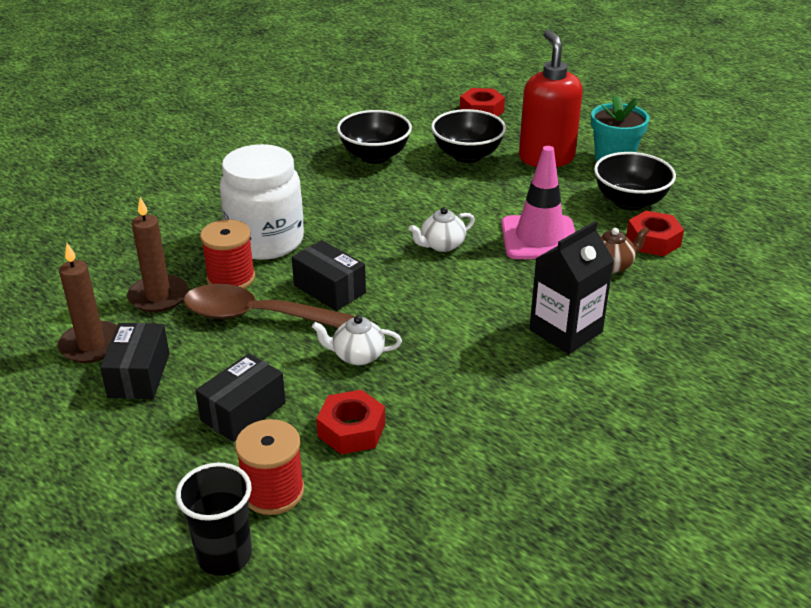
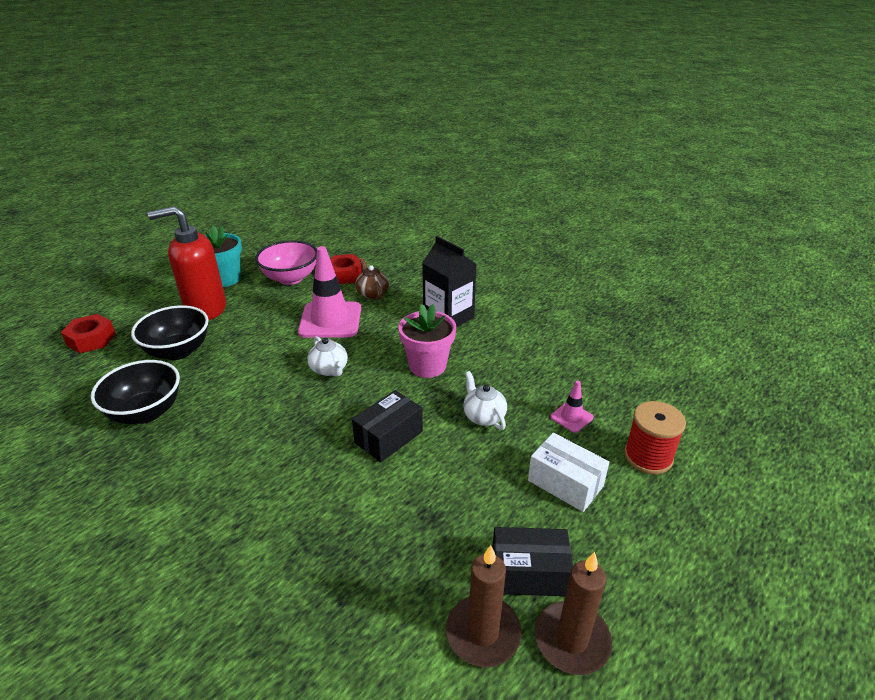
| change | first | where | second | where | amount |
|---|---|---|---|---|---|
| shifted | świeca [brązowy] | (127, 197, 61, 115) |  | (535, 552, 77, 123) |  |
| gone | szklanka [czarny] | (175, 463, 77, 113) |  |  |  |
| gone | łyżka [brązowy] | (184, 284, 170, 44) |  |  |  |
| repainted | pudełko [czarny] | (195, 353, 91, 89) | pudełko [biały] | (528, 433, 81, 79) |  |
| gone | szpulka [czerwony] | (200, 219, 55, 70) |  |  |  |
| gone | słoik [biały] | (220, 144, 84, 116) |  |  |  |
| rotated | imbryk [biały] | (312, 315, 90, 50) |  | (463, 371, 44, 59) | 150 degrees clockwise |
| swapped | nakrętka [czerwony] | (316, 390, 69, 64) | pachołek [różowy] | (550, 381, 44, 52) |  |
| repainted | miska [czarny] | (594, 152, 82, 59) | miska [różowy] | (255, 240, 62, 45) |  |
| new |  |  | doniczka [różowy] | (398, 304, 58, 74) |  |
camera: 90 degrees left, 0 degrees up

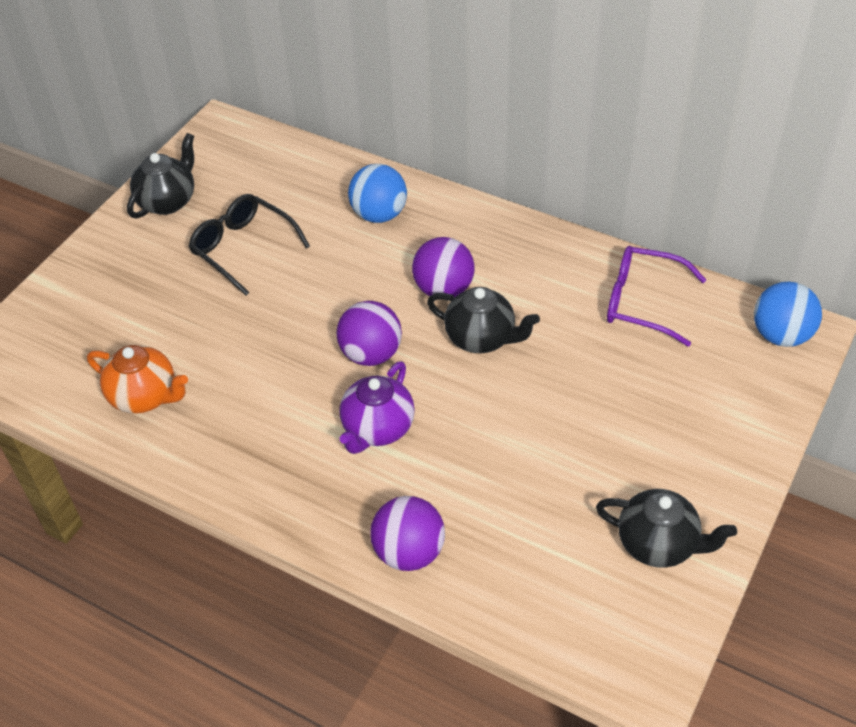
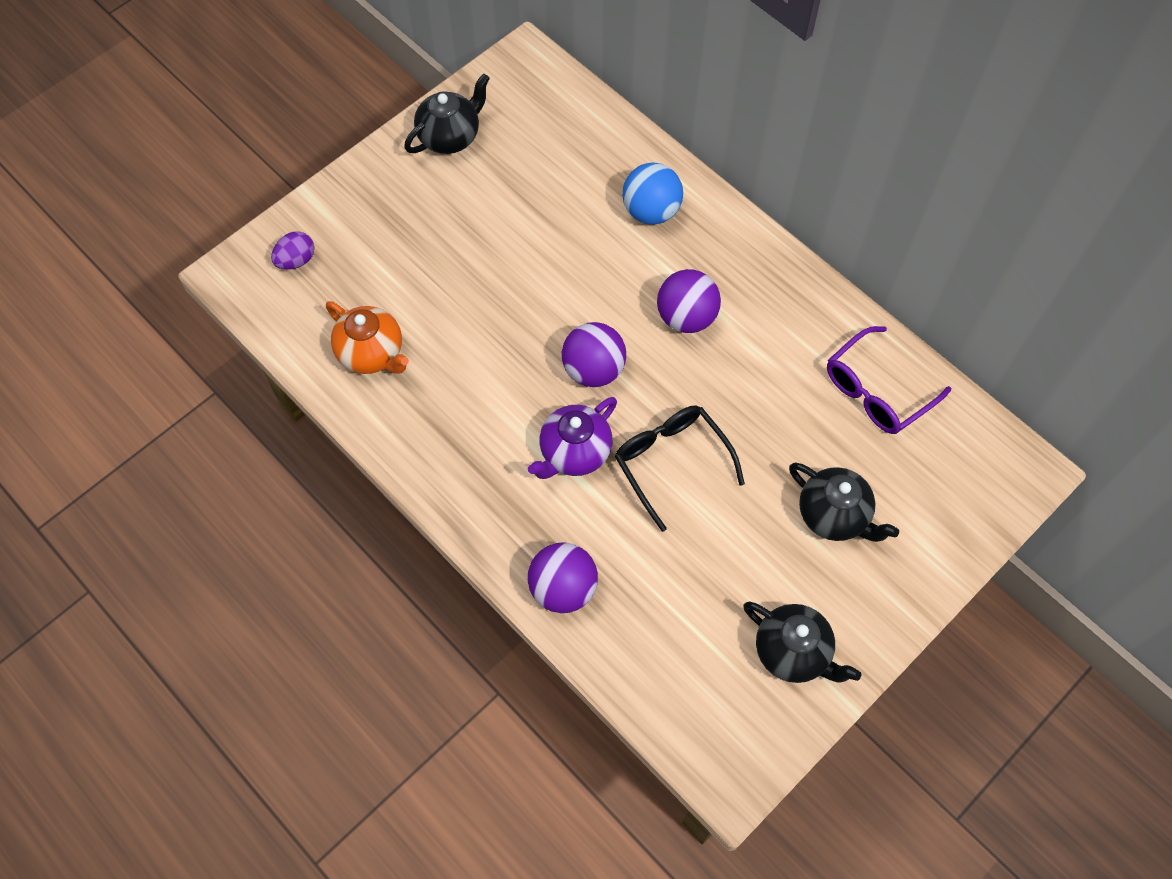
| change | first | where | second | where | amount |
|---|---|---|---|---|---|
| shifted | okulary [czarny] | (188, 194, 122, 102) |  | (615, 405, 130, 127) |  |
| shifted | imbryk [czarny] | (427, 287, 113, 66) |  | (789, 463, 110, 79) |  |
| rotated | okulary [fioletowy] | (607, 246, 99, 101) |  | (827, 326, 124, 108) | 75 degrees counterclockwise |
| gone | piłka [niebieski] | (754, 282, 68, 65) |  |  |  |
| new |  |  | jajko [fioletowy] | (271, 231, 44, 39) |  |
camera: 15 degrees right, 15 degrees up

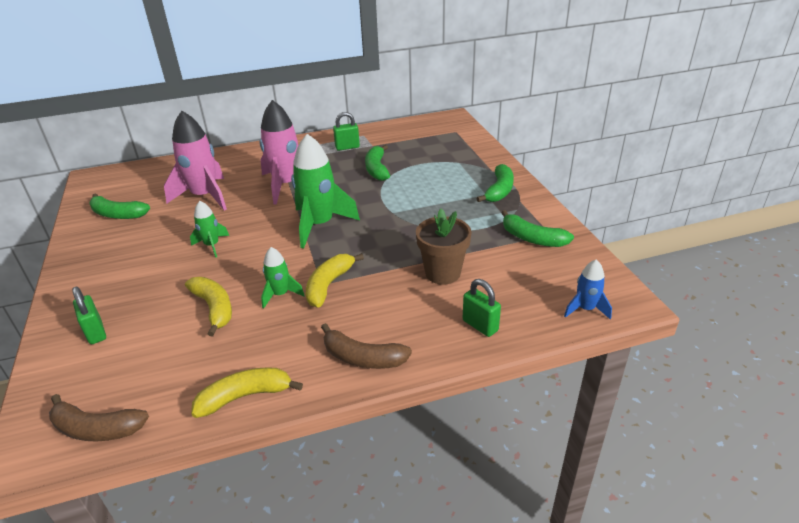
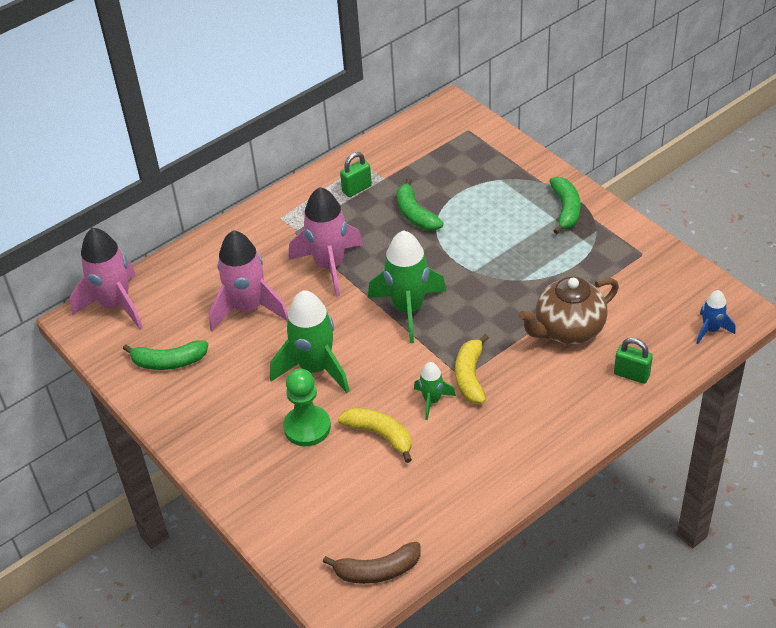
| change | first | where | second | where | amount |
|---|---|---|---|---|---|
| gone | kłódka [zielony] | (72, 287, 34, 57) |  |  |  |
| scaled | rakieta [zielony] | (190, 201, 39, 57) |  | (270, 290, 80, 103) | x1.95 |
| gone | banan [żółty] | (191, 367, 112, 51) |  |  |  |
| gone | banan [brązowy] | (321, 323, 91, 46) |  |  |  |
| swapped | doniczka [brązowy] | (416, 209, 56, 76) | imbryk [brązowy] | (518, 277, 101, 67) |  |
| gone | banan [zielony] | (501, 210, 73, 37) |  |  |  |
| new |  |  | rakieta [różowy] | (70, 228, 73, 101) |  |
| new |  |  | pionek [zielony] | (283, 369, 48, 77) |  |
camera: 20 degrees left, 10 degrees up

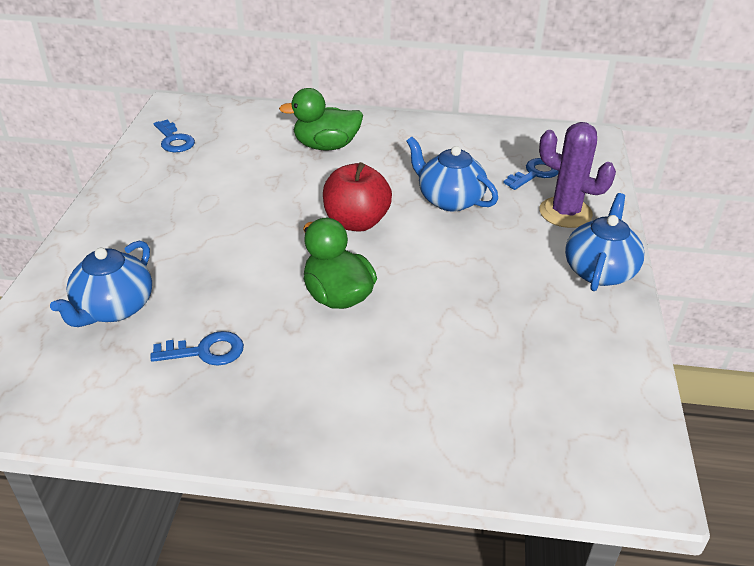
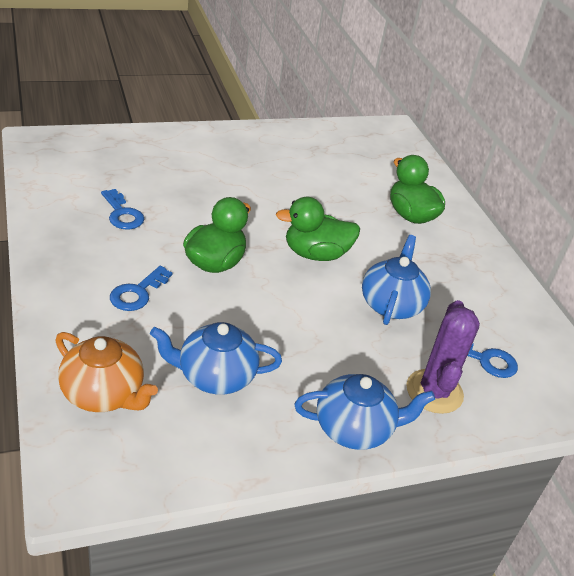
| change | first | where | second | where | amount |
|---|---|---|---|---|---|
| shifted | imbryk [niebieski] | (50, 240, 102, 87) |  | (150, 322, 132, 73) |  |
| shifted | klucz [niebieski] | (154, 120, 41, 32) |  | (110, 266, 62, 45) |  |
| swapped | jabłko [czerwony] | (323, 162, 69, 70) | kaczka [zielony] | (276, 197, 84, 64) |  |
| new |  |  | imbryk [pomarańczowy] | (55, 332, 103, 80) |  |
camera: 60 degrees right, 0 degrees up

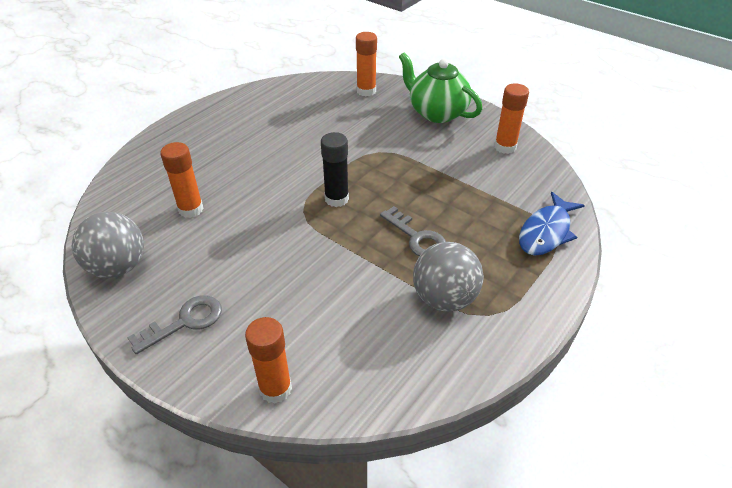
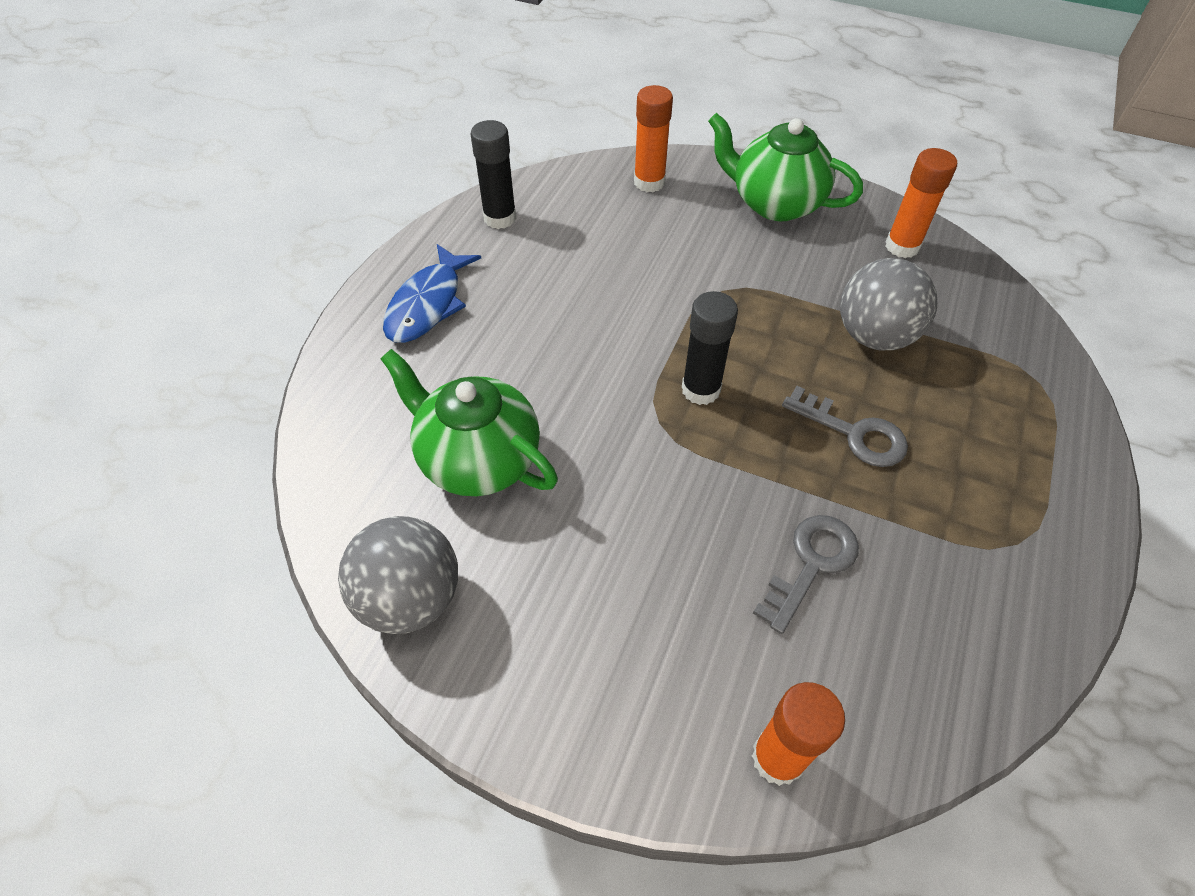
| change | first | where | second | where | amount |
|---|---|---|---|---|---|
| shifted | klucz [szary] | (127, 295, 95, 59) |  | (753, 515, 106, 119) |  |
| swapped | klej w sztyfcie [pomarańczowy] | (160, 142, 44, 76) | imbryk [zielony] | (380, 349, 178, 147) |  |
| shifted | piłka [szary] | (413, 242, 71, 70) |  | (840, 258, 97, 92) |  |
| shifted | ryba [niebieski] | (519, 192, 66, 64) |  | (383, 244, 98, 99) |  |
| new |  |  | klej w sztyfcie [czarny] | (471, 120, 45, 109) |  |
camera: 15 degrees left, 10 degrees up

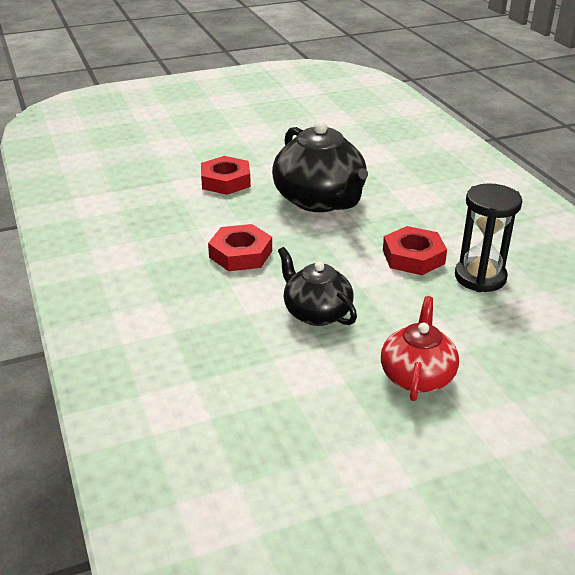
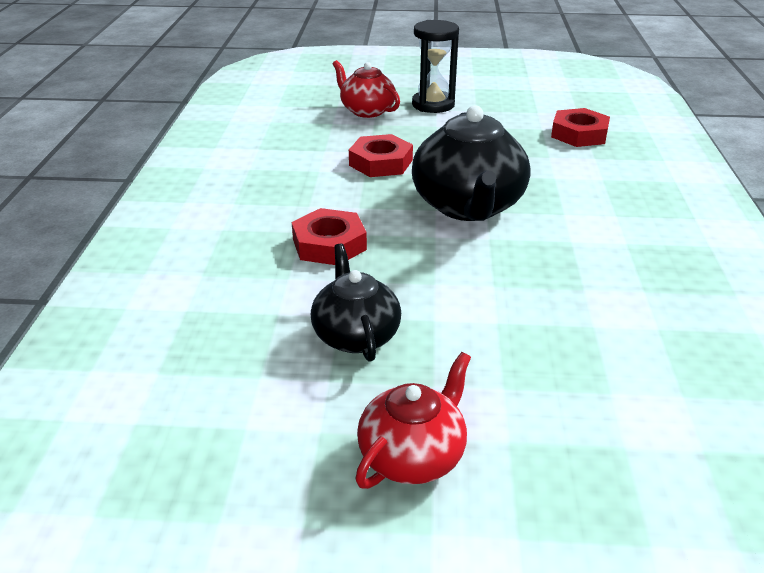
| change | first | where | second | where | amount |
|---|---|---|---|---|---|
| shifted | nakrętka [czerwony] | (383, 226, 64, 49) |  | (551, 108, 59, 39) |  |
| shifted | klepsydra [czarny] | (455, 184, 67, 108) |  | (412, 20, 47, 93) |  |
| new |  |  | imbryk [czerwony] | (333, 60, 67, 58) |  |
camera: 25 degrees right, 0 degrees up

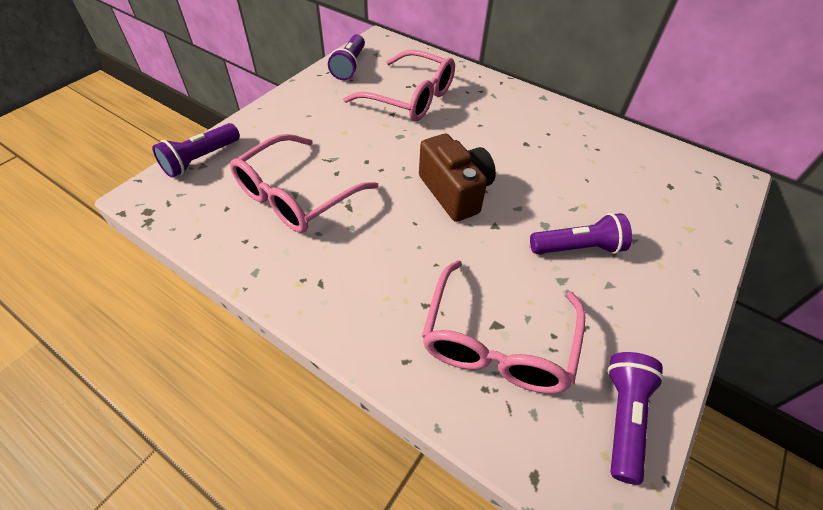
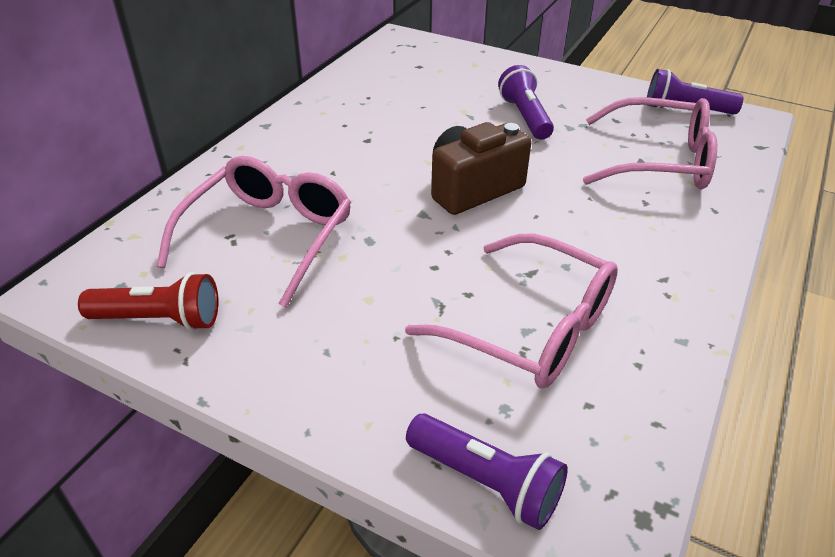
| change | first | where | second | where | amount |
|---|---|---|---|---|---|
| repainted | latarka [fioletowy] | (328, 34, 37, 46) | latarka [czerwony] | (78, 272, 140, 59) |  |
camera: 95 degrees left, 10 degrees down

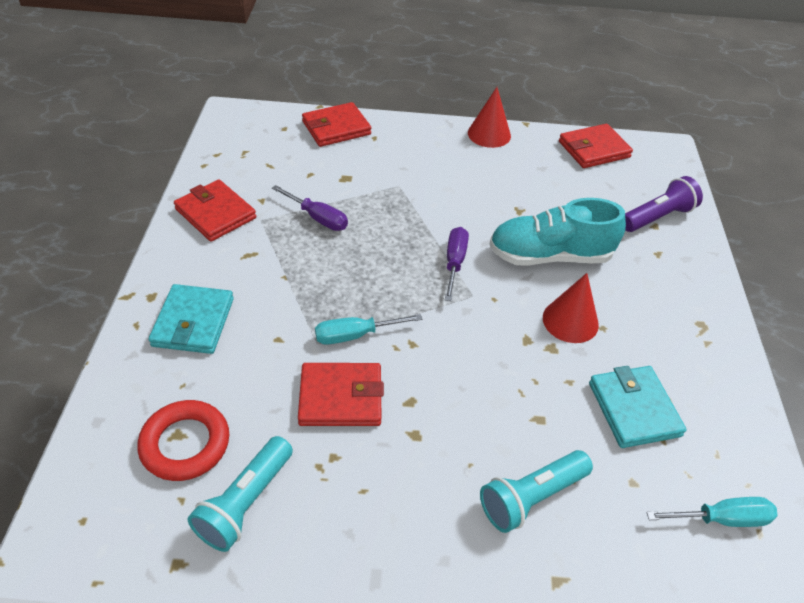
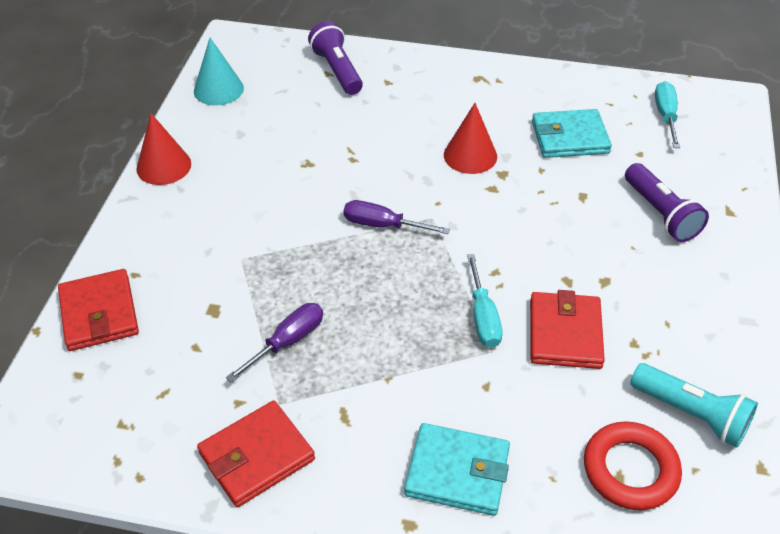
| change | first | where | second | where | amount |
|---|---|---|---|---|---|
| repainted | latarka [turkusowy] | (480, 450, 113, 83) | latarka [fioletowy] | (625, 163, 84, 79) |  |
| gone | but [turkusowy] | (489, 198, 137, 68) |  |  |  |
| swapped | portfel [czerwony] | (559, 124, 74, 44) | stożek [turkusowy] | (194, 38, 50, 67) |  |
camera: 80 degrees left, 0 degrees up

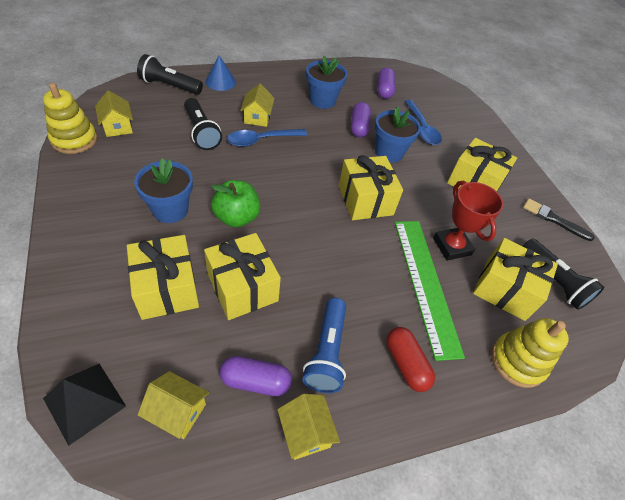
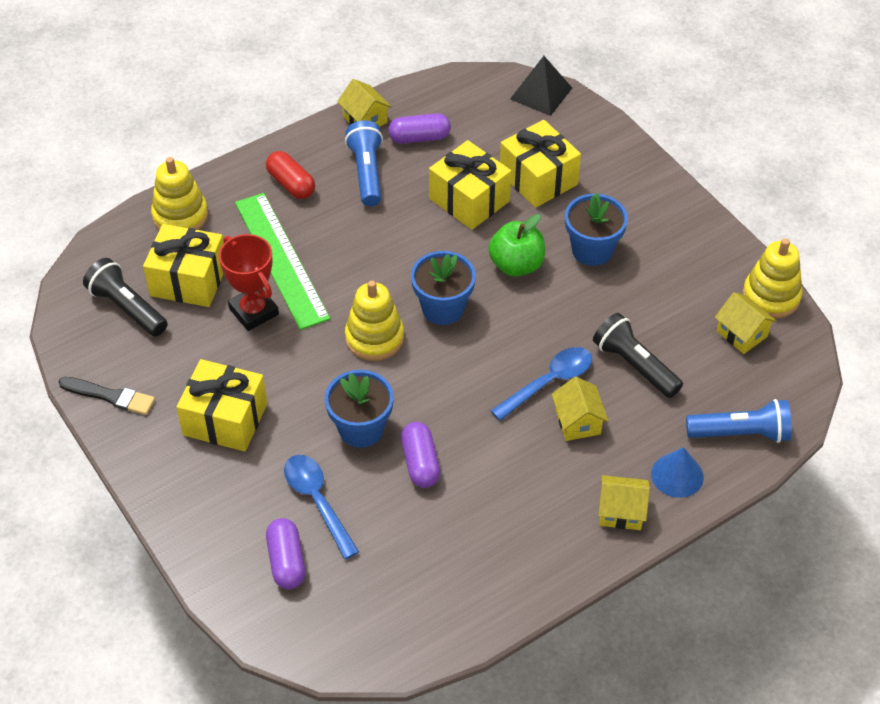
| change | first | where | second | where | amount |
|---|---|---|---|---|---|
| repainted | latarka [czarny] | (137, 54, 66, 41) | latarka [niebieski] | (686, 399, 106, 44) |  |
| shifted | domek [żółty] | (138, 371, 71, 68) |  | (598, 475, 52, 55) |  |
| shifted | doniczka [niebieski] | (306, 56, 41, 53) |  | (411, 251, 65, 74) |  |
| swapped | prezent [żółty] | (339, 155, 64, 65) | zabawka nakładanka [żółty] | (345, 280, 59, 81) |  |
| shifted | kapsułka [fioletowy] | (378, 67, 17, 32) |  | (266, 518, 39, 71) |  |
camera: 170 degrees right, 0 degrees up

